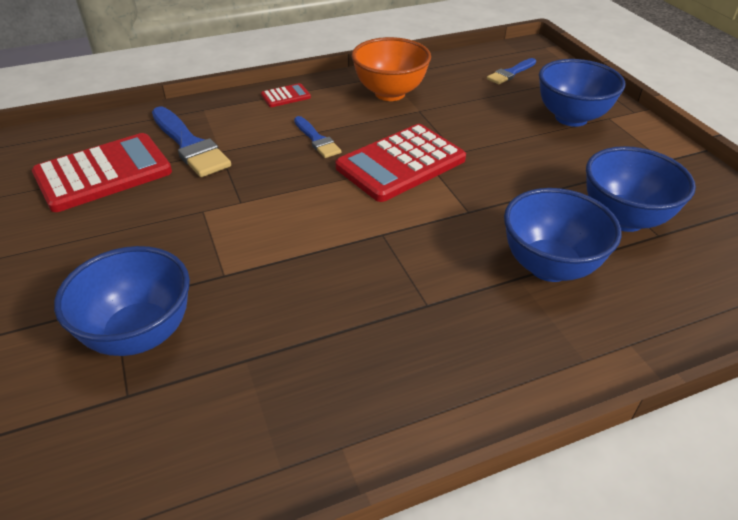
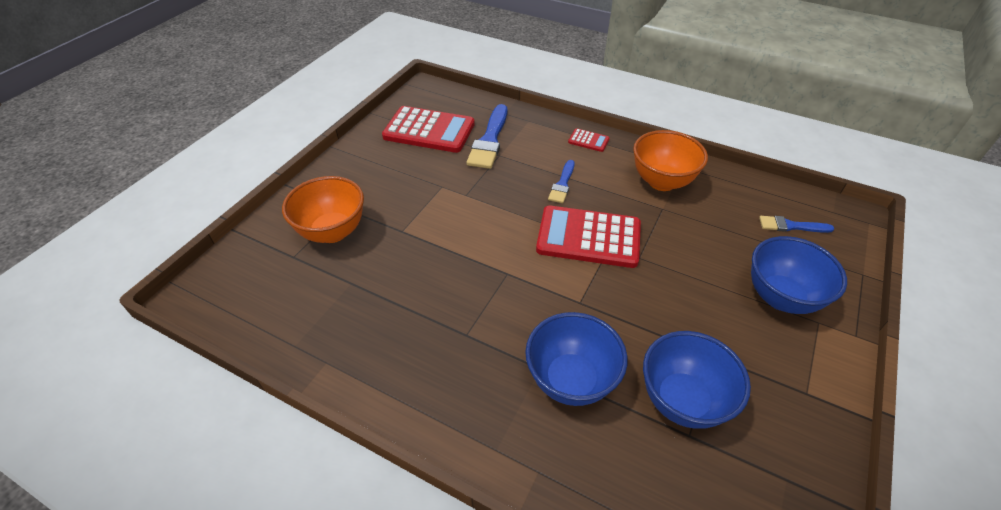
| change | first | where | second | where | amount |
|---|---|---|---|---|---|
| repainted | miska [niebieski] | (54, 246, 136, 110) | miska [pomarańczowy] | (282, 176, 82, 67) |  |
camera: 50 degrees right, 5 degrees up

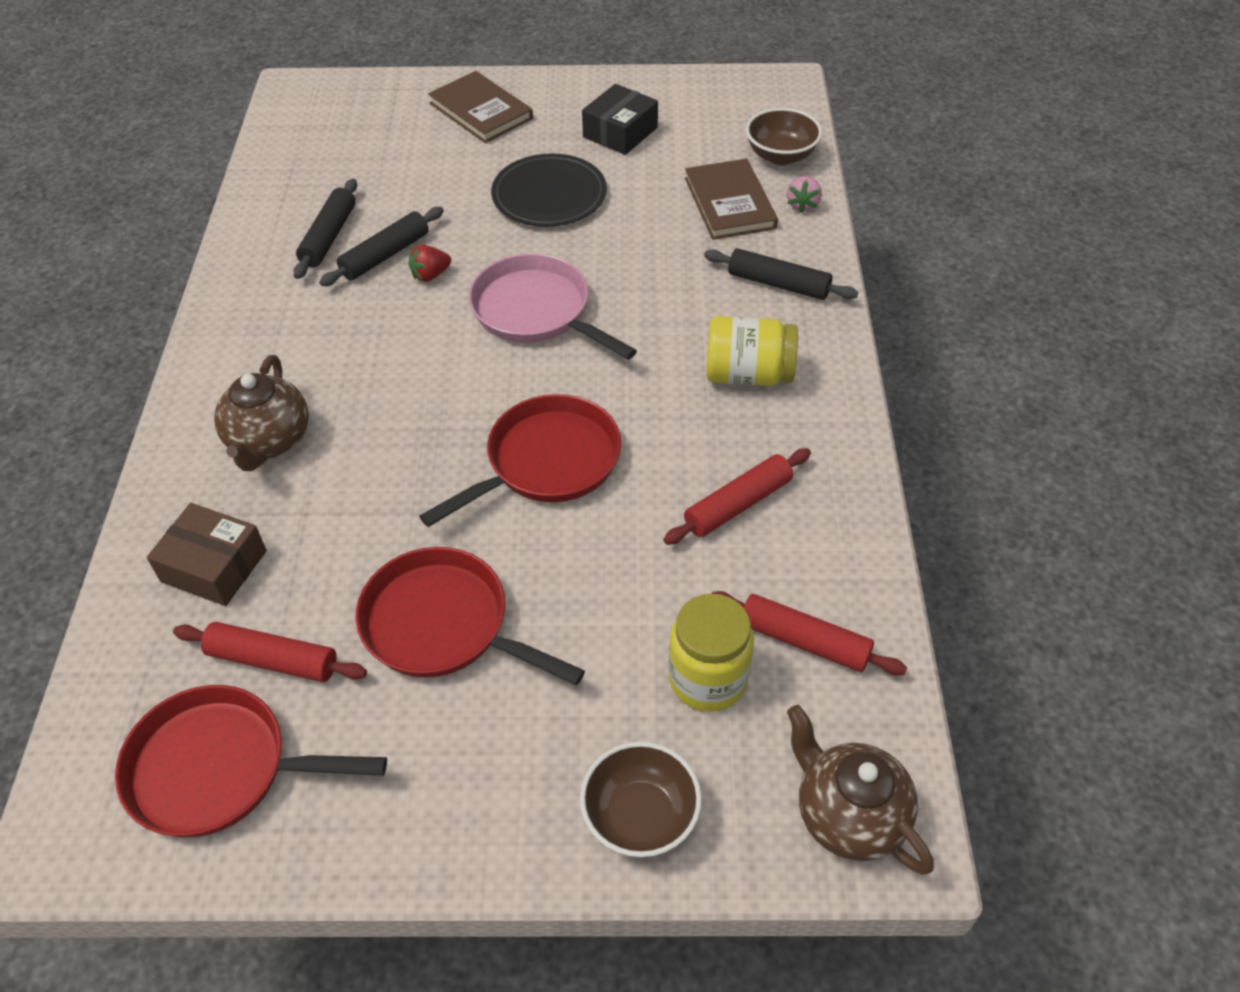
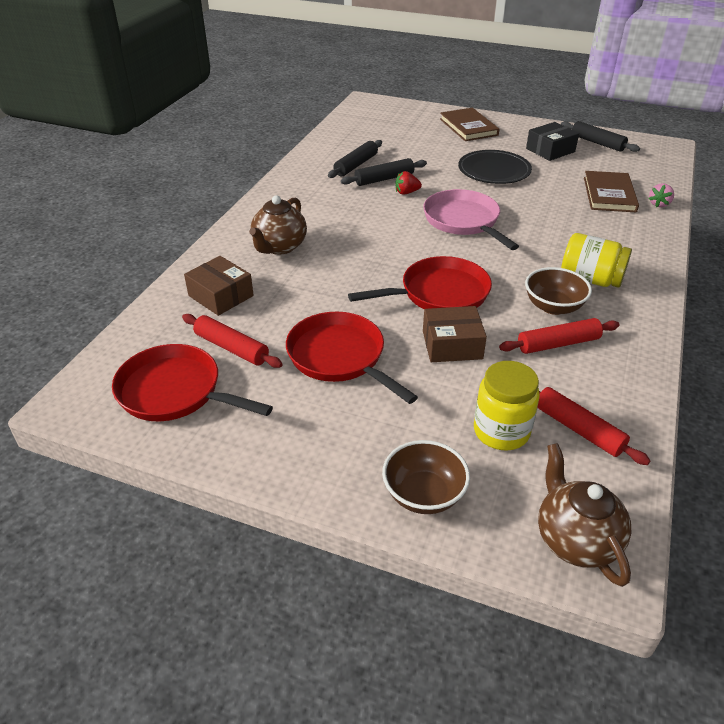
| change | first | where | second | where | amount |
|---|---|---|---|---|---|
| shifted | wałek do ciasta [czarny] | (704, 248, 154, 52) |  | (561, 121, 79, 31) |  |
| shifted | miska [brązowy] | (746, 108, 76, 57) |  | (525, 267, 67, 48) |  |
| new |  |  | pudełko [brązowy] | (423, 306, 64, 56) |  |
camera: 20 degrees right, 10 degrees down

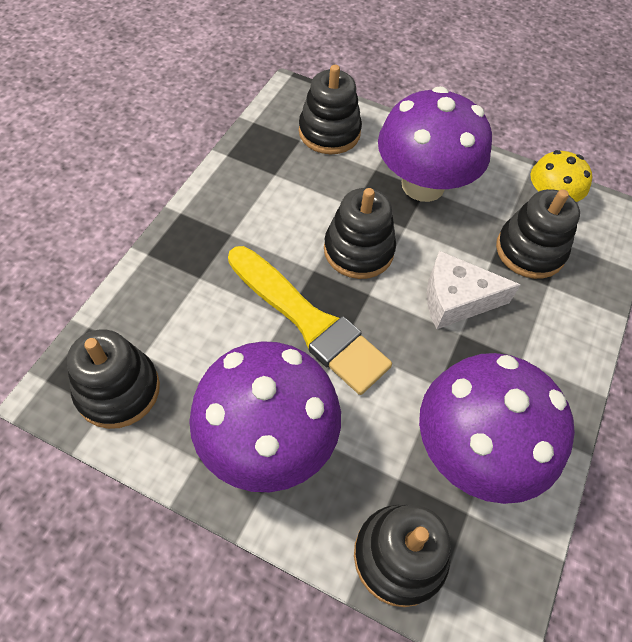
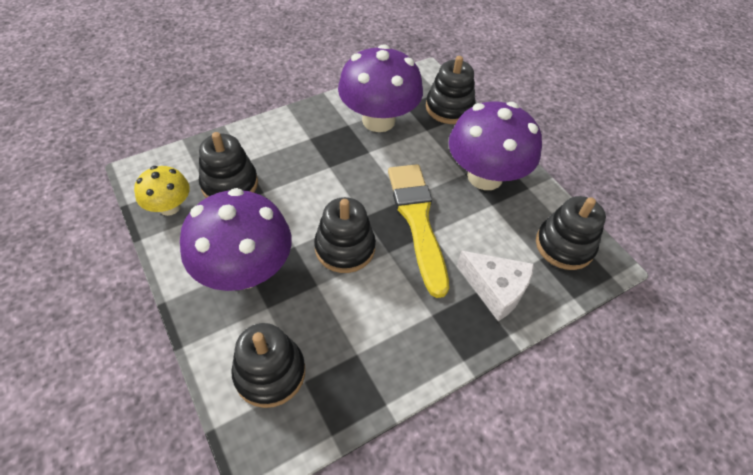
| change | first | where | second | where | amount |
|---|---|---|---|---|---|
| shifted | ser [biały] | (427, 251, 94, 78) |  | (457, 251, 77, 70) |  |
camera: 145 degrees left, 5 degrees down

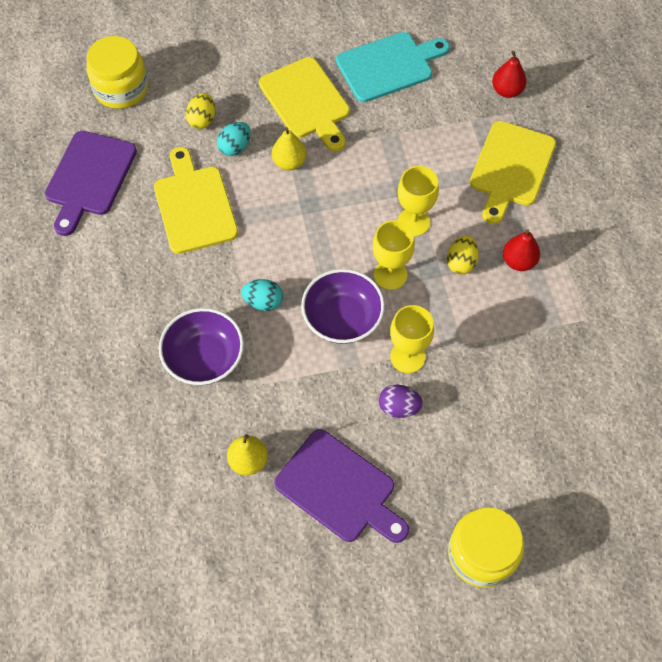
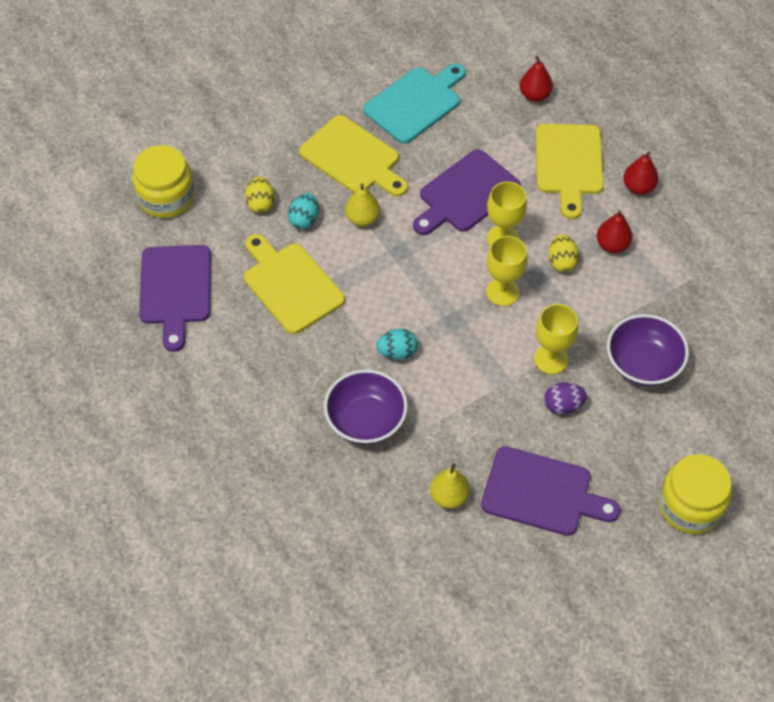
| change | first | where | second | where | amount |
|---|---|---|---|---|---|
| shifted | miska [fioletowy] | (301, 269, 84, 75) |  | (607, 314, 82, 72) |  |
| new |  |  | deska do krojenia [fioletowy] | (413, 149, 108, 86) |  |
| new |  |  | gruszka [czerwony] | (623, 151, 35, 44) |  |
camera: 20 degrees left, 5 degrees down

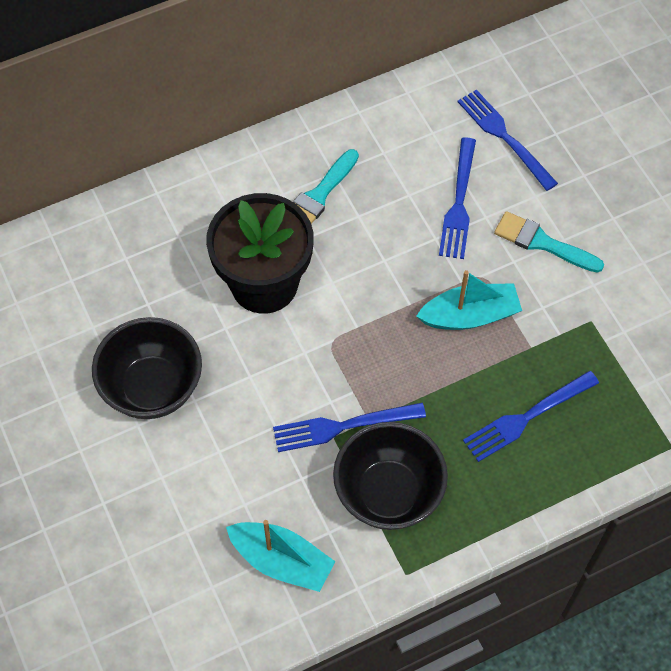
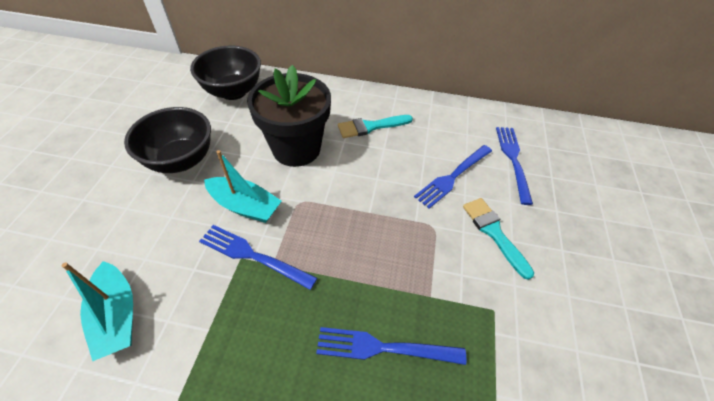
| change | first | where | second | where | amount |
|---|---|---|---|---|---|
| shifted | miska [czarny] | (333, 422, 115, 108) |  | (190, 45, 71, 55) |  |
| shifted | łódka [turkusowy] | (416, 270, 106, 60) |  | (204, 150, 78, 73) |  |
camera: 35 degrees right, 10 degrees down

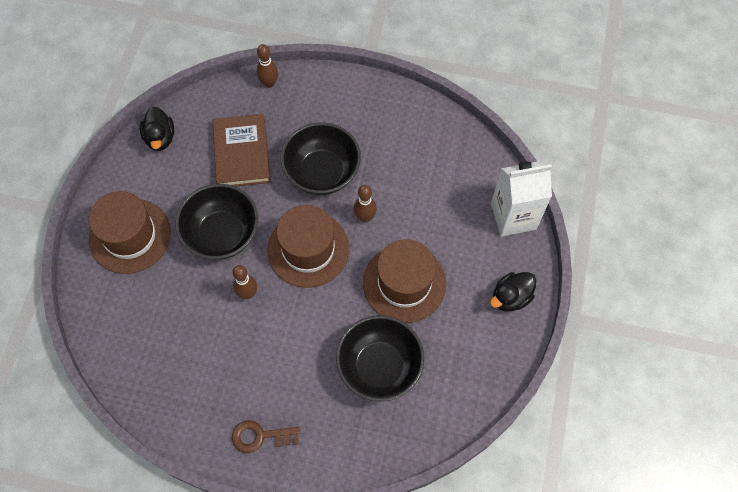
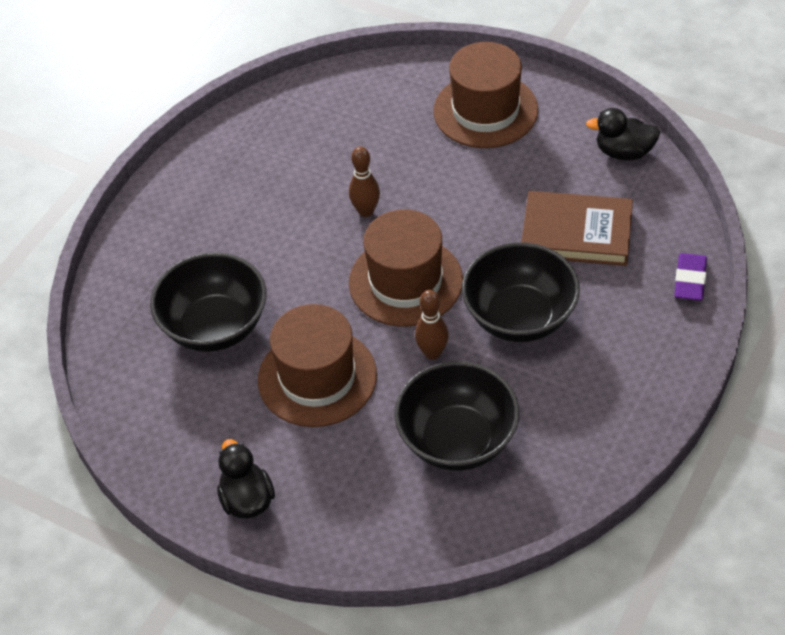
| change | first | where | second | where | amount |
|---|---|---|---|---|---|
| shifted | miska [czarny] | (175, 184, 83, 76) |  | (394, 361, 125, 110) |  |
| gone | klucz [brązowy] | (232, 420, 68, 33) |  |  |  |
| swapped | kręgiel [brązowy] | (257, 44, 21, 44) | gumka do mazania [fioletowy] | (674, 253, 33, 48) |  |
| gone | karton mleka [biały] | (491, 161, 61, 76) |  |  |  |
camera: 110 degrees right, 15 degrees down

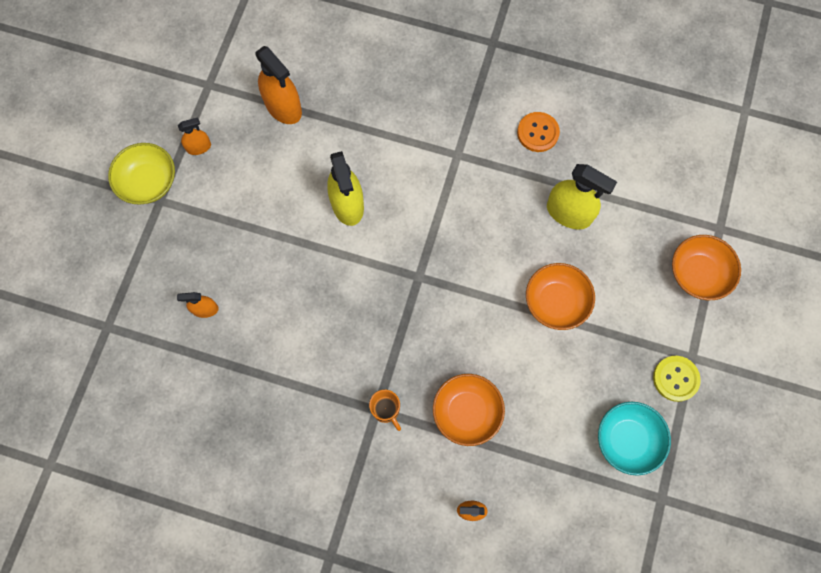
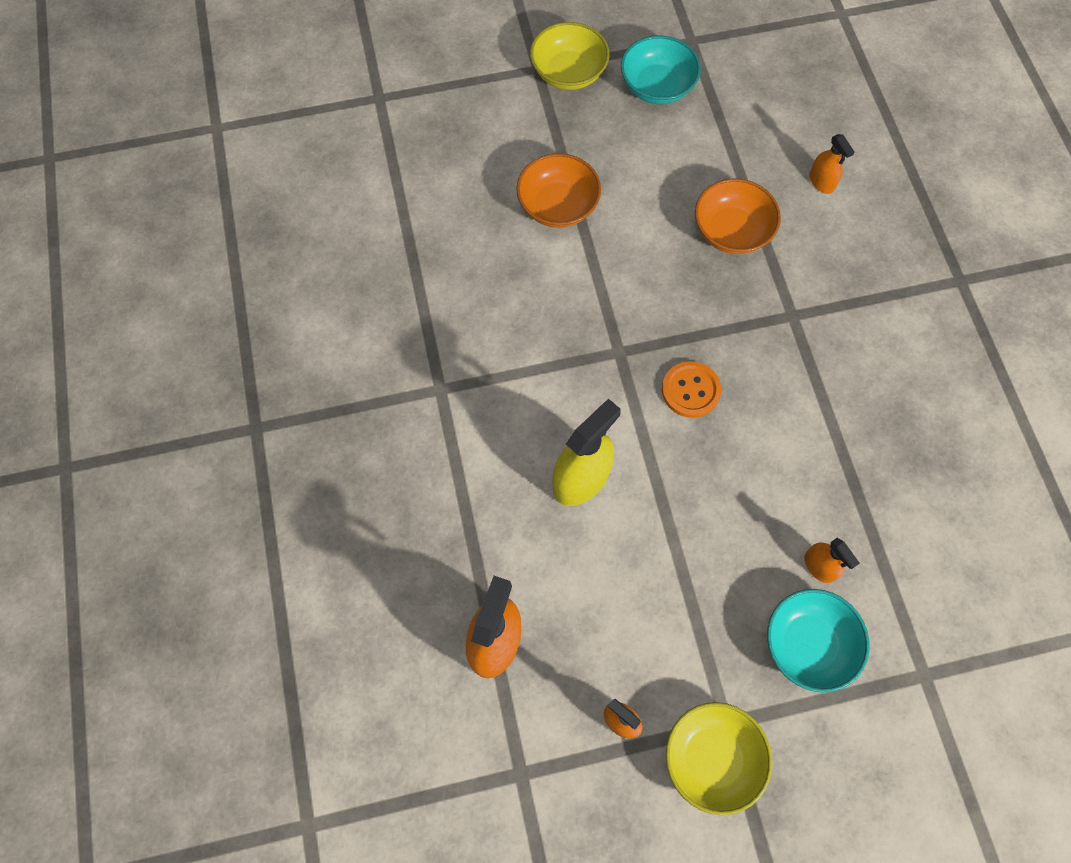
| change | first | where | second | where | amount |
|---|---|---|---|---|---|
| gone | kubek [pomarańczowy] | (369, 390, 32, 41) |  |  |  |
| shifted | guzik [pomarańczowy] | (517, 112, 43, 40) |  | (662, 361, 59, 57) |  |
| gone | spryskiwacz [żółty] | (547, 164, 70, 65) |  |  |  |
| swapped | guzik [żółty] | (653, 356, 48, 46) | miska [żółty] | (530, 22, 80, 68) |  |
| gone | miska [pomarańczowy] | (672, 235, 69, 65) |  |  |  |
| new |  |  | miska [turkusowy] | (767, 589, 102, 104) |  |
camera: 120 degrees left, 5 degrees down

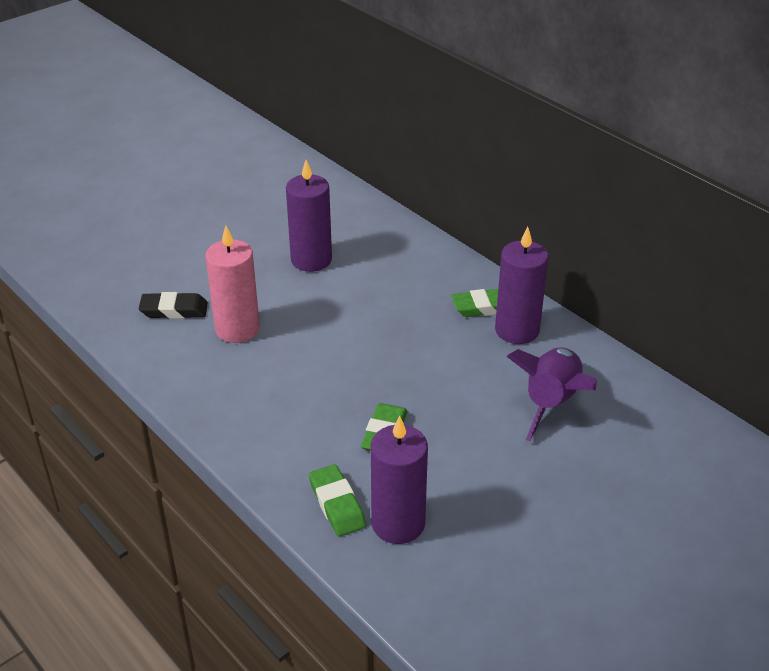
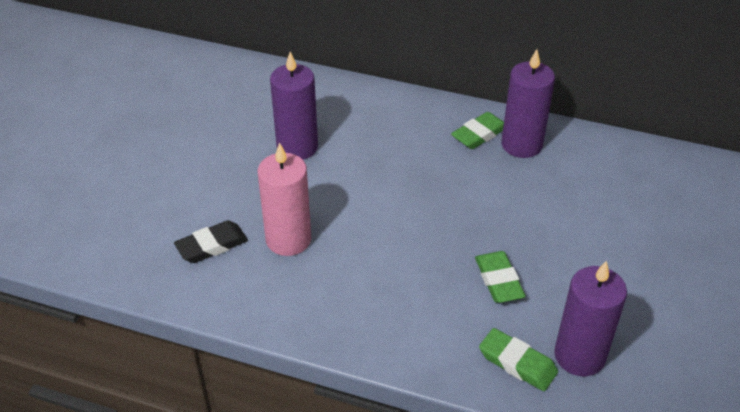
| change | first | where | second | where | amount |
|---|---|---|---|---|---|
| gone | rakieta [fioletowy] | (506, 348, 91, 94) |  |  |  |
camera: 30 degrees left, 5 degrees up

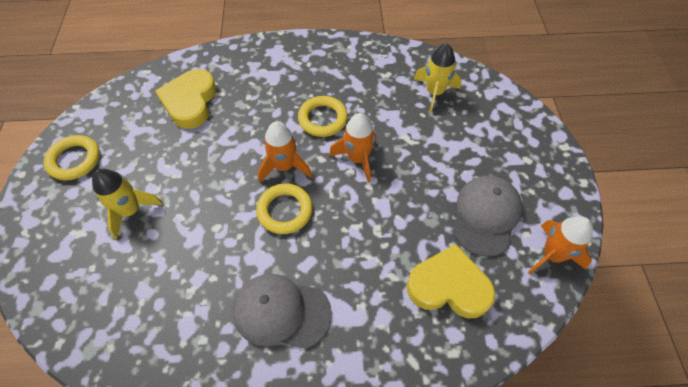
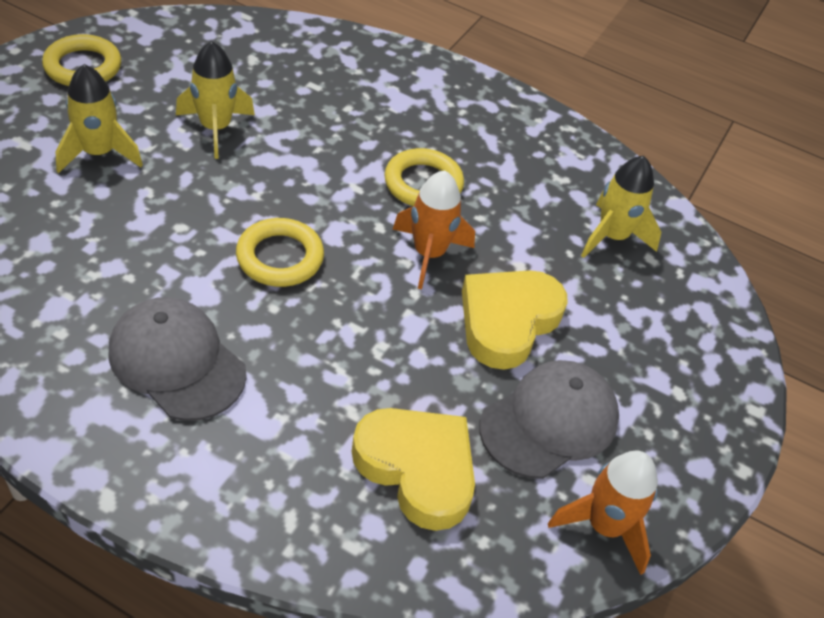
| change | first | where | second | where | amount |
|---|---|---|---|---|---|
| shifted | serce [żółty] | (155, 69, 61, 60) |  | (462, 270, 106, 100) |  |
| gone | rakieta [pomarańczowy] | (258, 122, 54, 60) |  |  |  |
| new |  |  | rakieta [żółty] | (176, 41, 79, 118) |  |
camera: 25 degrees right, 10 degrees down

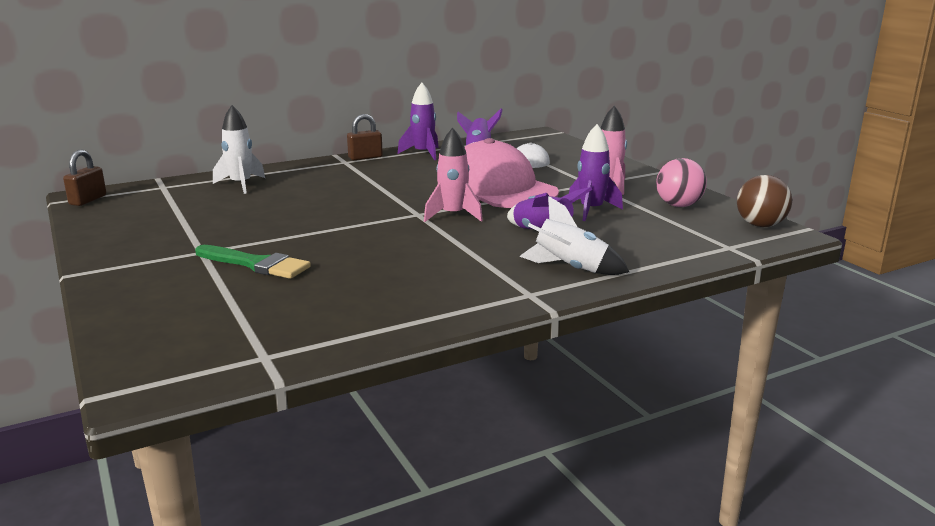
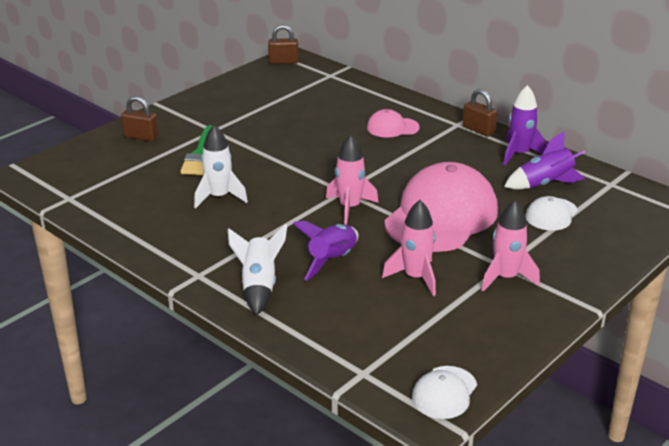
| change | first | where | second | where | amount |
|---|---|---|---|---|---|
| shifted | rakieta [biały] | (213, 105, 52, 89) |  | (194, 125, 54, 84) |  |
| repainted | rakieta [fioletowy] | (569, 124, 54, 97) | rakieta [różowy] | (382, 200, 54, 96) |  |
| gone | piłka [różowy] | (656, 158, 51, 49) |  |  |  |
| swapped | piłka [brązowy] | (737, 175, 55, 52) | czapka [biały] | (412, 366, 65, 53) |  |
| new |  |  | kłódka [brązowy] | (121, 96, 38, 45) |  |
| new |  |  | czapka [różowy] | (367, 109, 53, 29) |  |
camera: 70 degrees right, 10 degrees up

